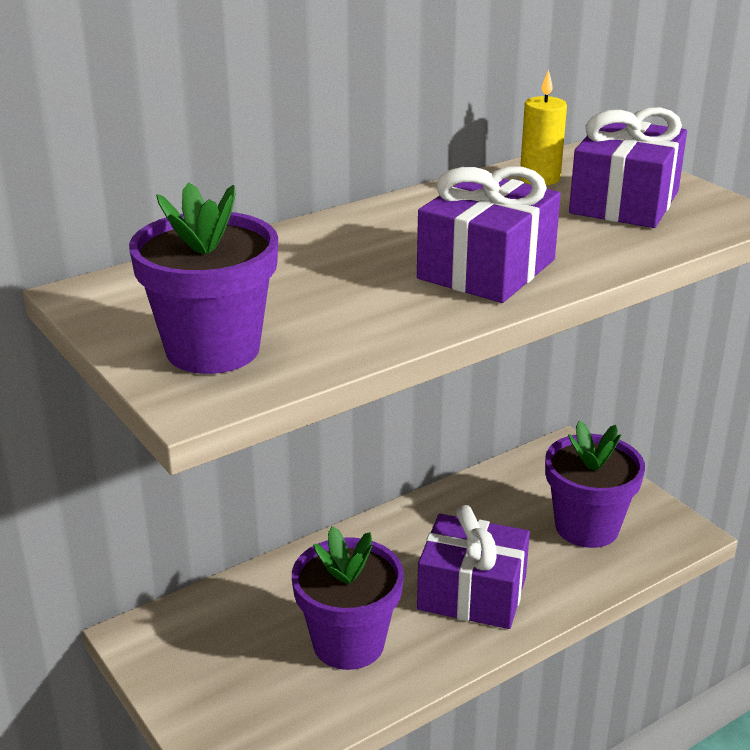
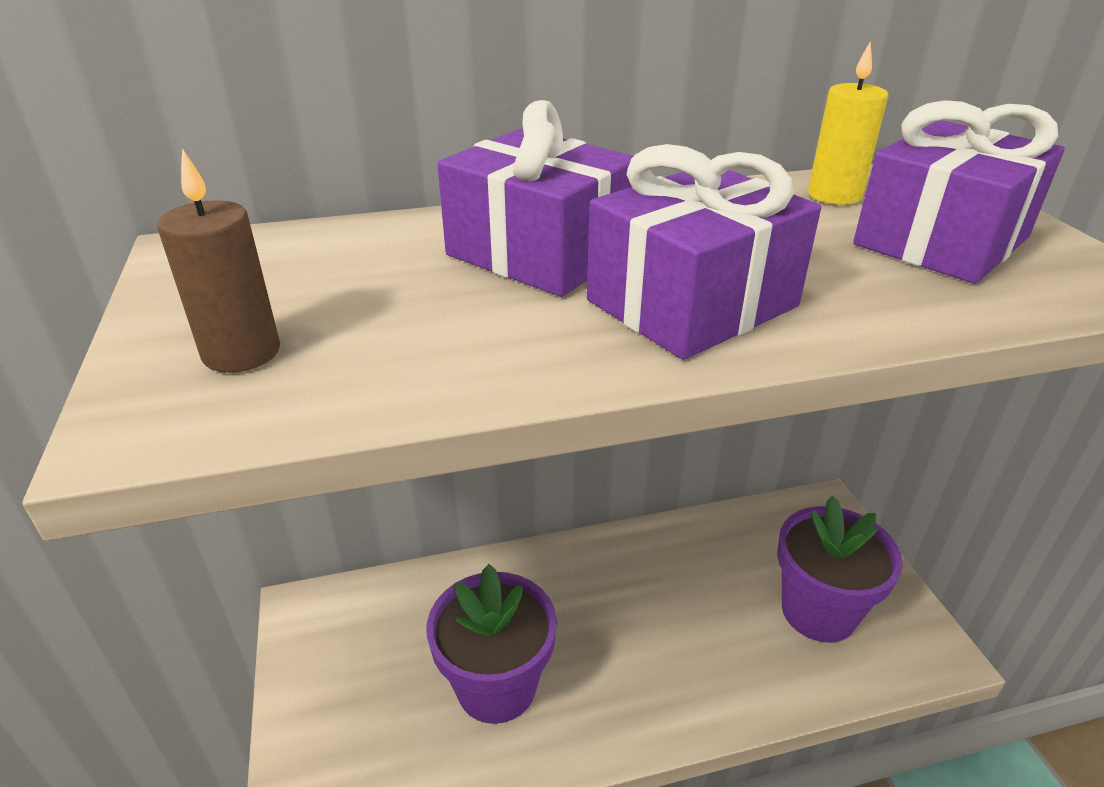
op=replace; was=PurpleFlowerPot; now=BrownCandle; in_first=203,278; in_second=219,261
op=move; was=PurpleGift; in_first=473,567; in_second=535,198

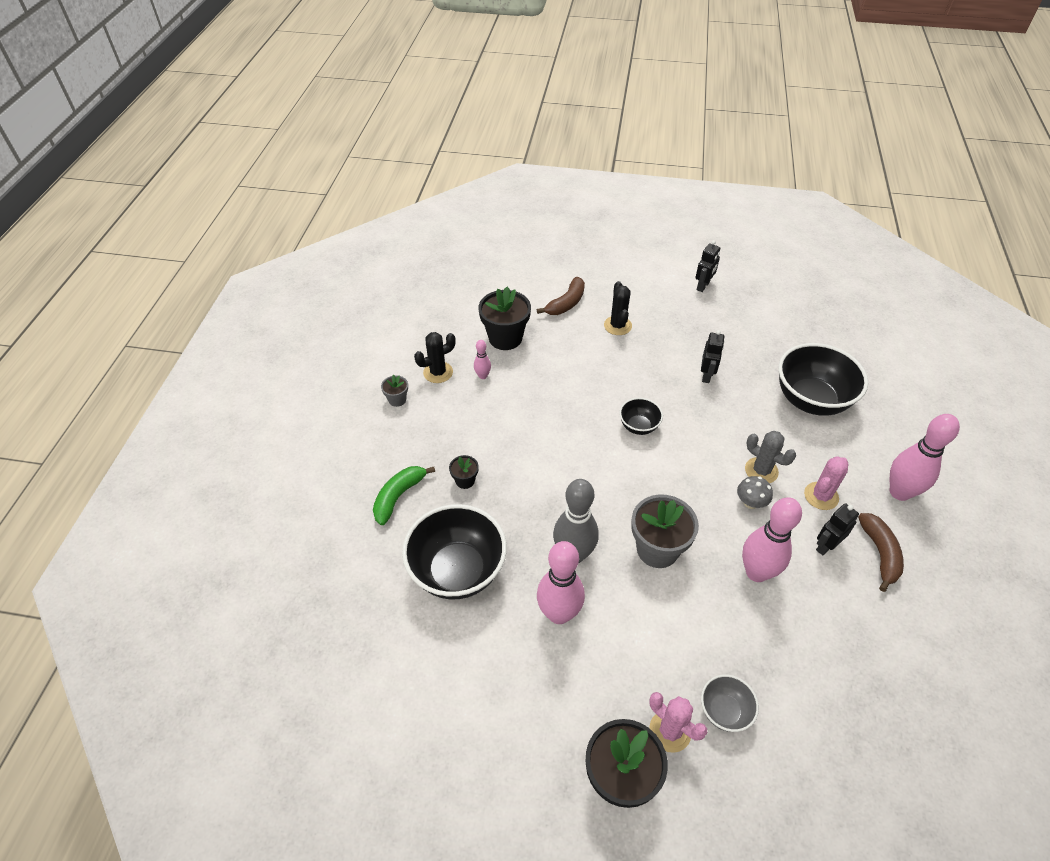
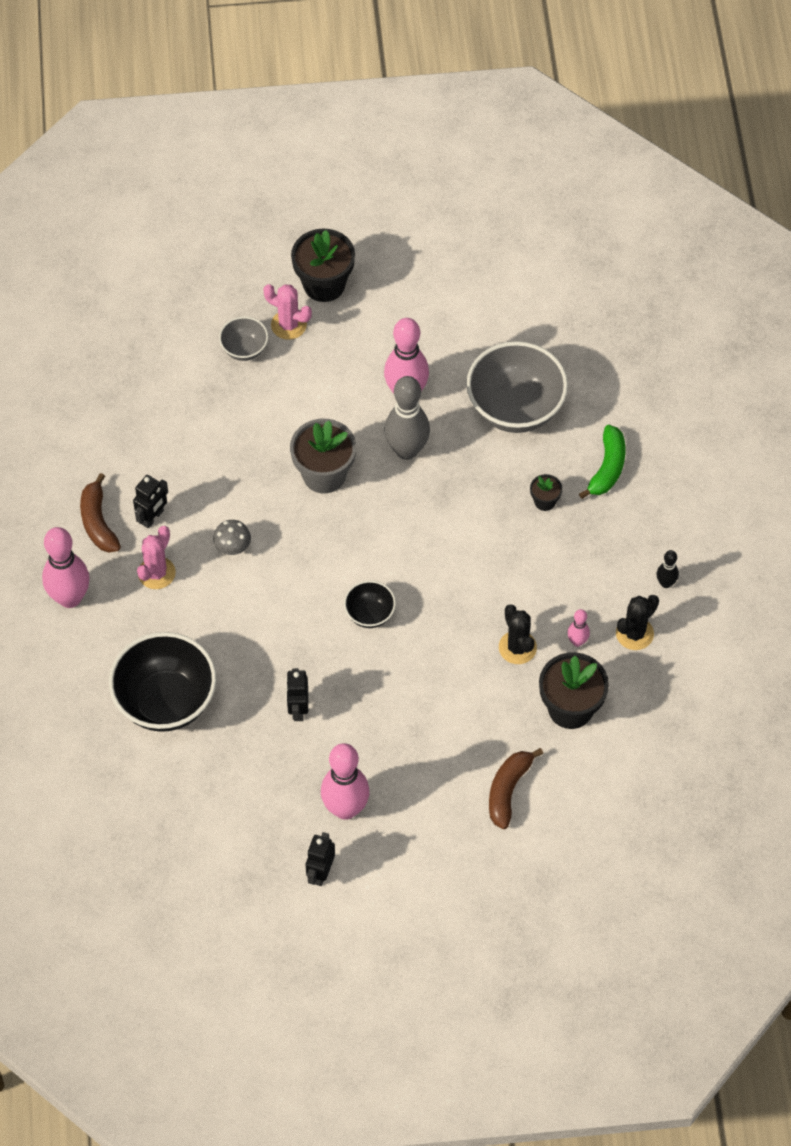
op=move; was=PinkBowlingPin; in_first=772,539; in_second=345,781
op=recolor; was=BlackBowl; now=GreyBowl; in_first=454,551; in_second=517,387
op=move; was=BlackCactus; in_first=618,308; in_second=518,634
op=replace; was=GreyFlowerPot; now=BlackBowlingPin; in_first=394,390; in_second=668,569
op=delete; was=GreyCactus; in_first=770,457

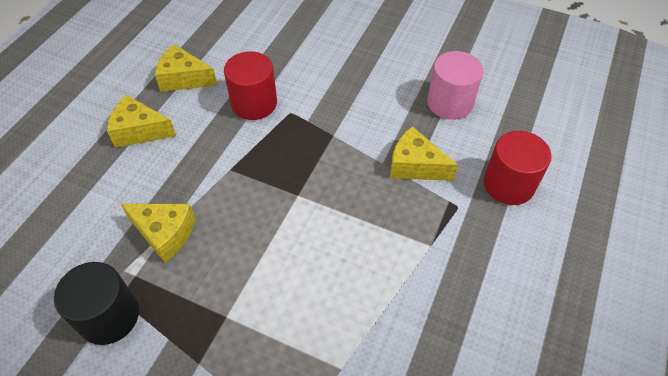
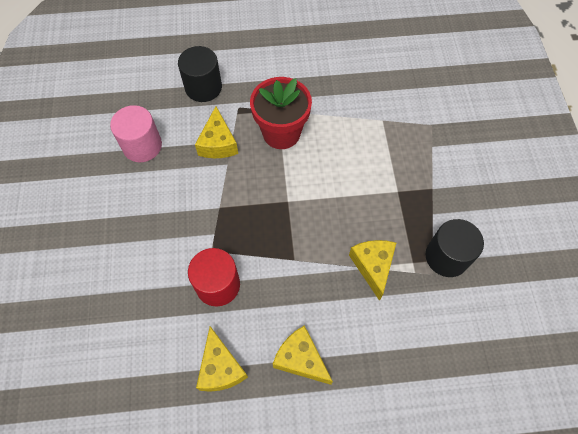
op=recolor; was=RedCylinder; now=BlackCylinder; in_first=518,168; in_second=200,74
op=insert; now=RedFlowerPot; in_second=281,113
op=rotate; was=YellowCheese; in_first=141,121; in_second=303,355; clockwise=150

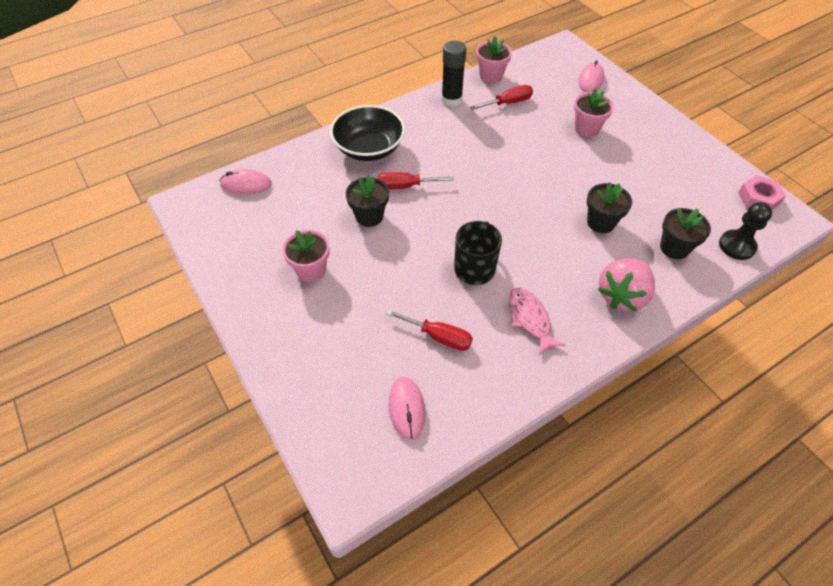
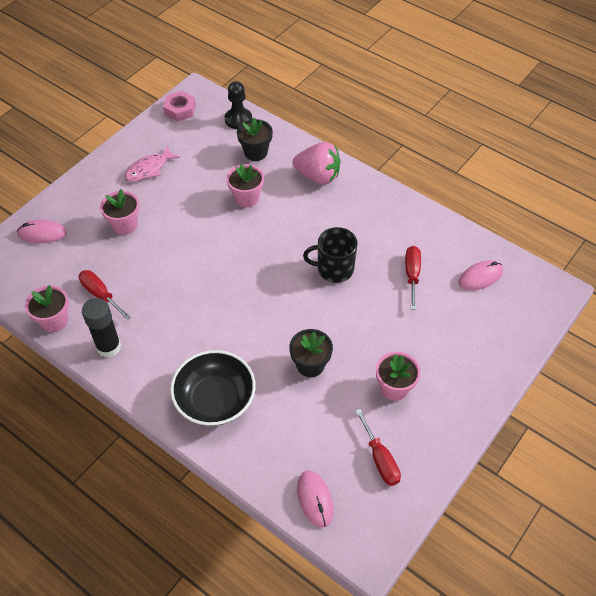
op=move; was=PinkFish; in_first=537,321; in_second=152,164
op=recolor; was=BlackFlowerPot; now=PinkFlowerPot; in_first=609,207; in_second=245,185
op=move; was=RedScrewdriver; in_first=415,180; in_second=378,447

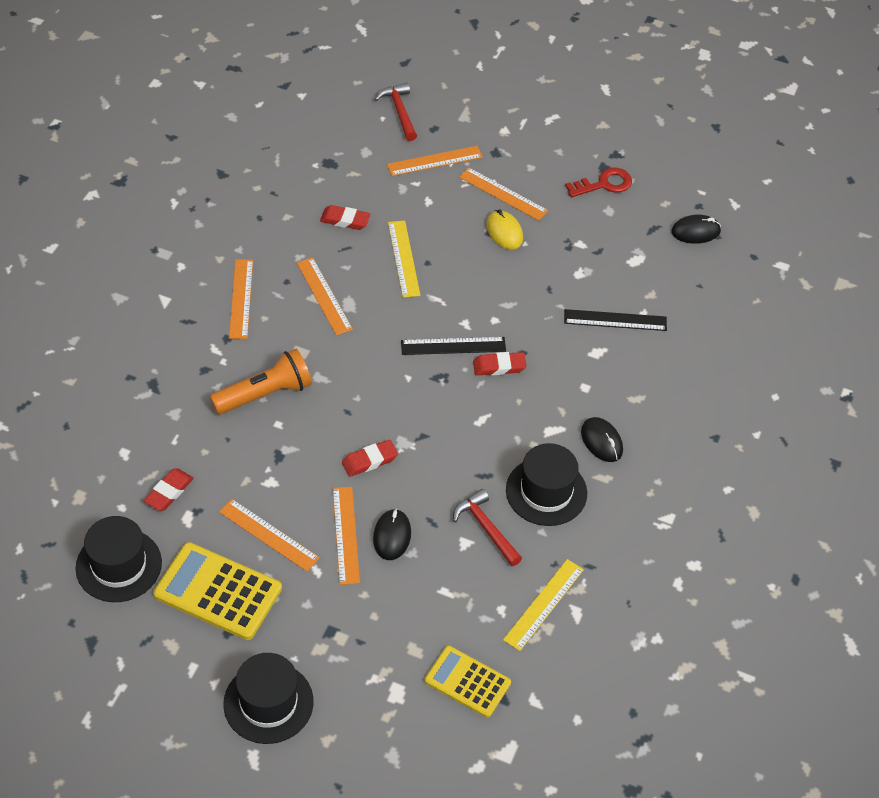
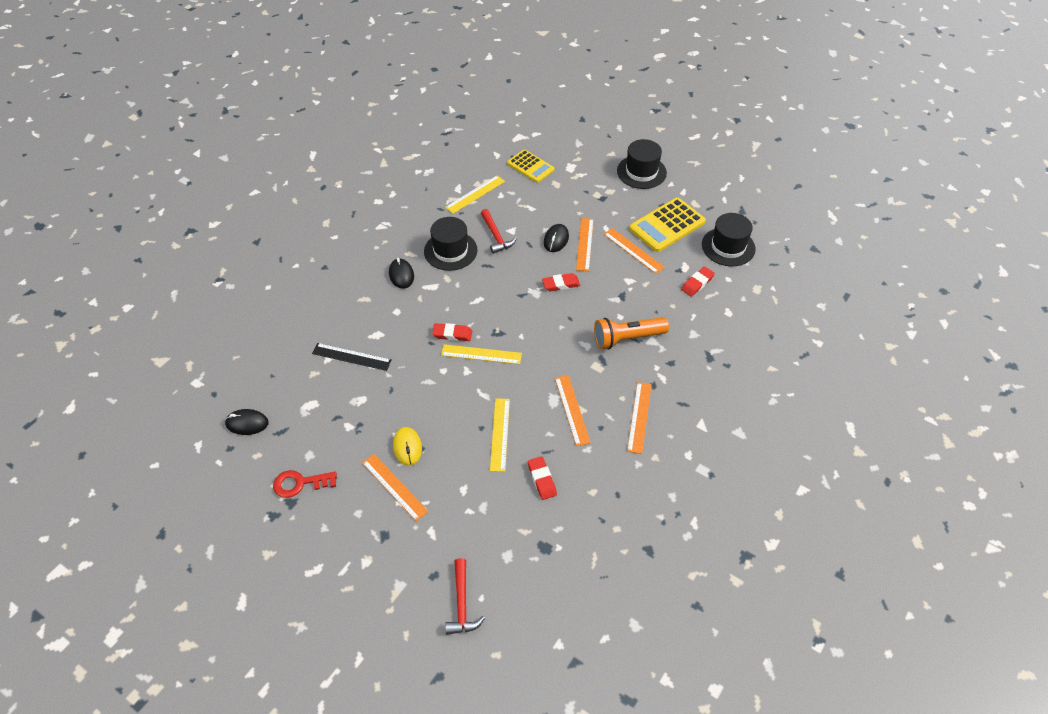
op=recolor; was=BlackRuler; now=YellowRuler; in_first=453,346; in_second=481,354
op=rotate; was=RedEraser; in_first=345,217; in_second=542,478; clockwise=45
op=rotate; was=YellowCalculator; in_first=217,591; in_second=667,224; clockwise=105
op=delete; was=OrangeRuler; in_first=435,161

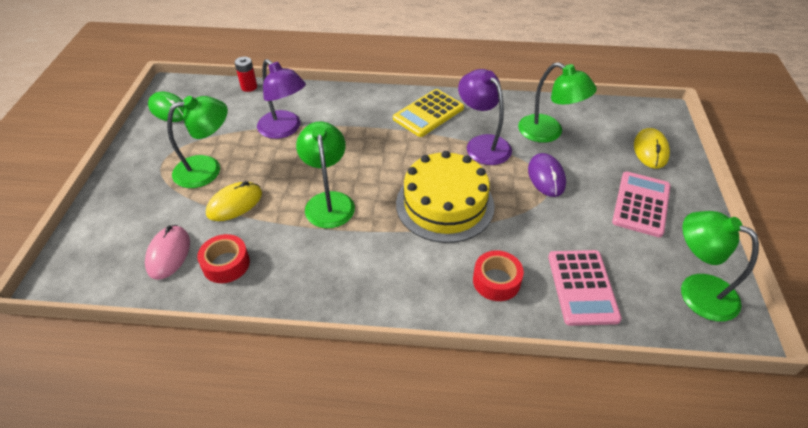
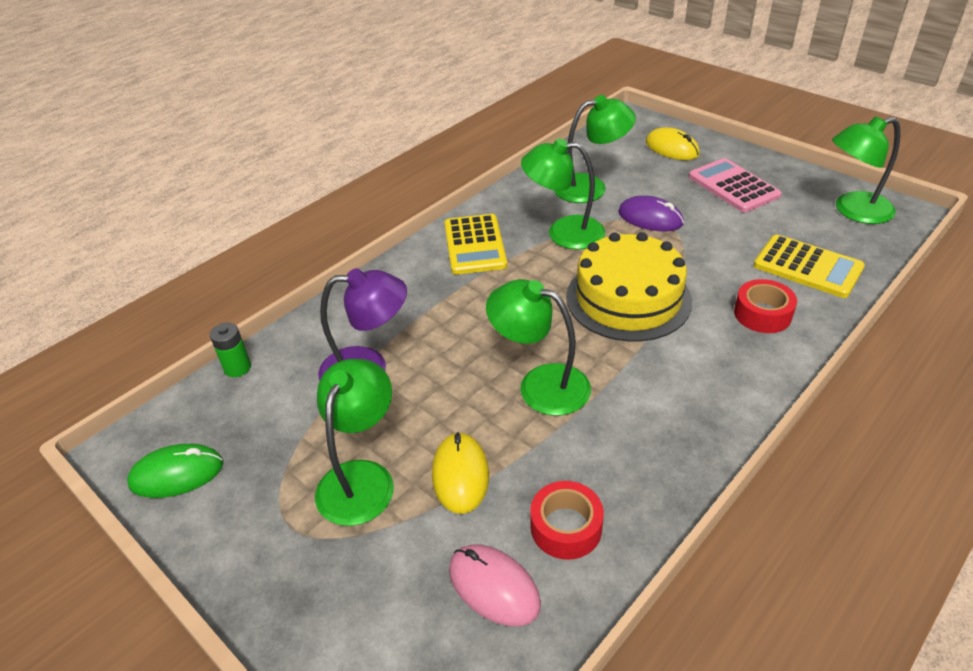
op=recolor; was=RedBattery; now=GreenBattery; in_first=246,74; in_second=230,350
op=recolor; was=PurpleLamp; now=GreenLamp; in_first=485,117; in_second=563,193
op=recolor; was=PinkCalculator; now=YellowCalculator; in_first=585,288; in_second=809,266

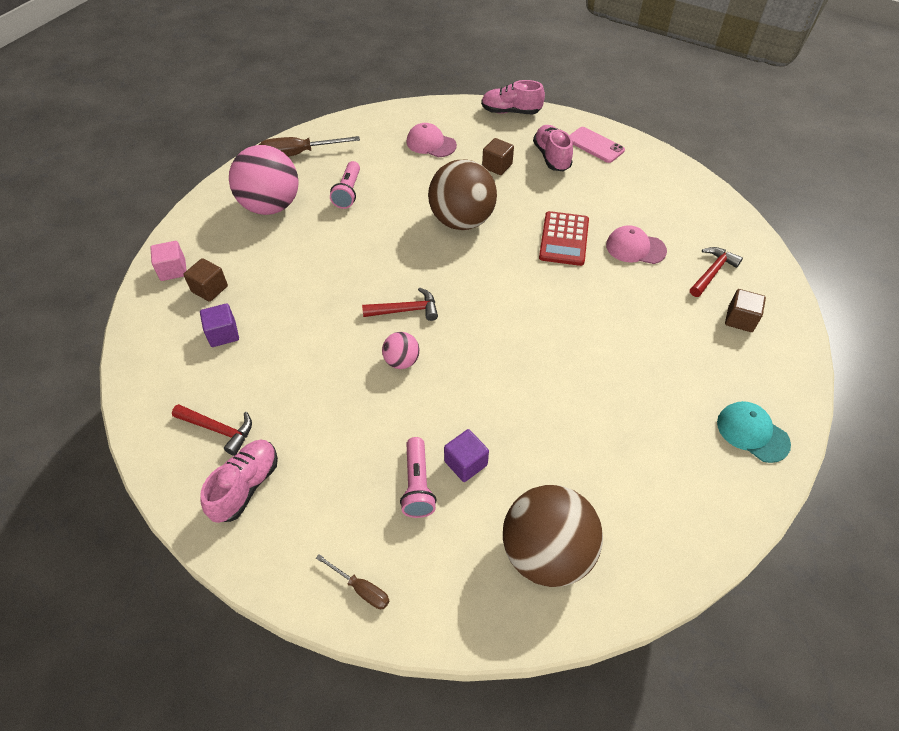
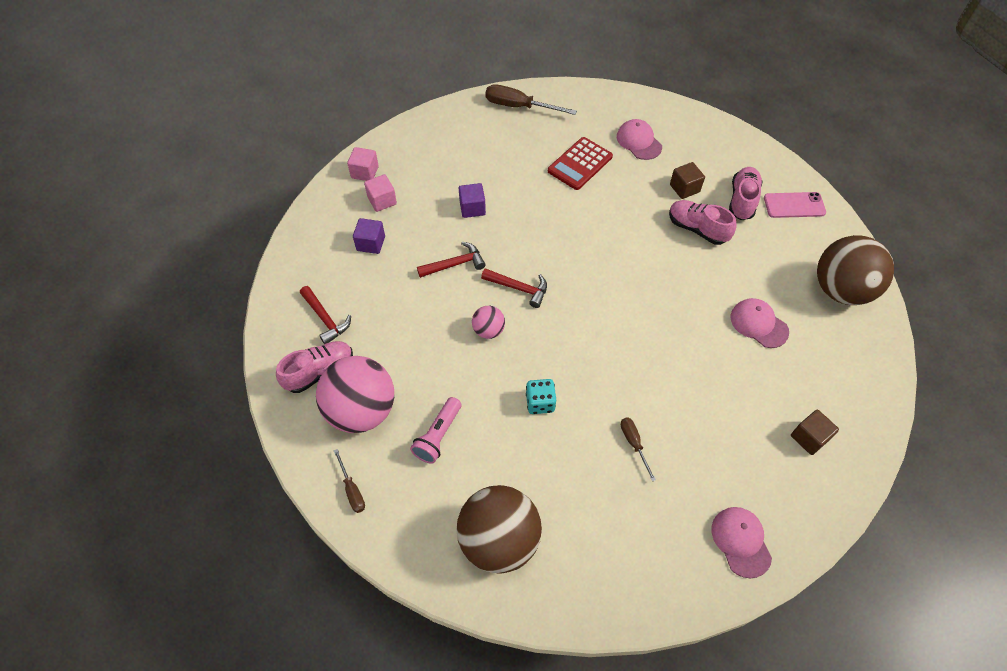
op=move; was=PinkBall; in_first=264,180; in_second=355,394
op=recolor; was=BrownCube; now=PinkCube; in_first=205,280; in_second=380,193
op=move; was=RedHammer; in_first=716,272; in_second=451,260
op=move; was=PurpleCube; in_first=466,455; in_second=472,200
op=insert; now=TurquoiseDice; in_second=541,396
op=move; was=RedCalculator; in_first=564,238; in_second=580,163
op=insert; now=BrownScrewdriver; in_second=638,450
op=move; was=PinkShoe; in_first=513,97; in_second=703,222
op=recolor; was=TurquoiseCap; now=PinkCap; in_first=754,432; in_second=742,542
op=rotate; was=PinkPhone; in_first=597,145; in_second=795,205; clockwise=-75
op=move; was=BrownBall; in_first=462,194; in_second=855,270
op=delete; was=PinkFlashlight; in_first=345,185

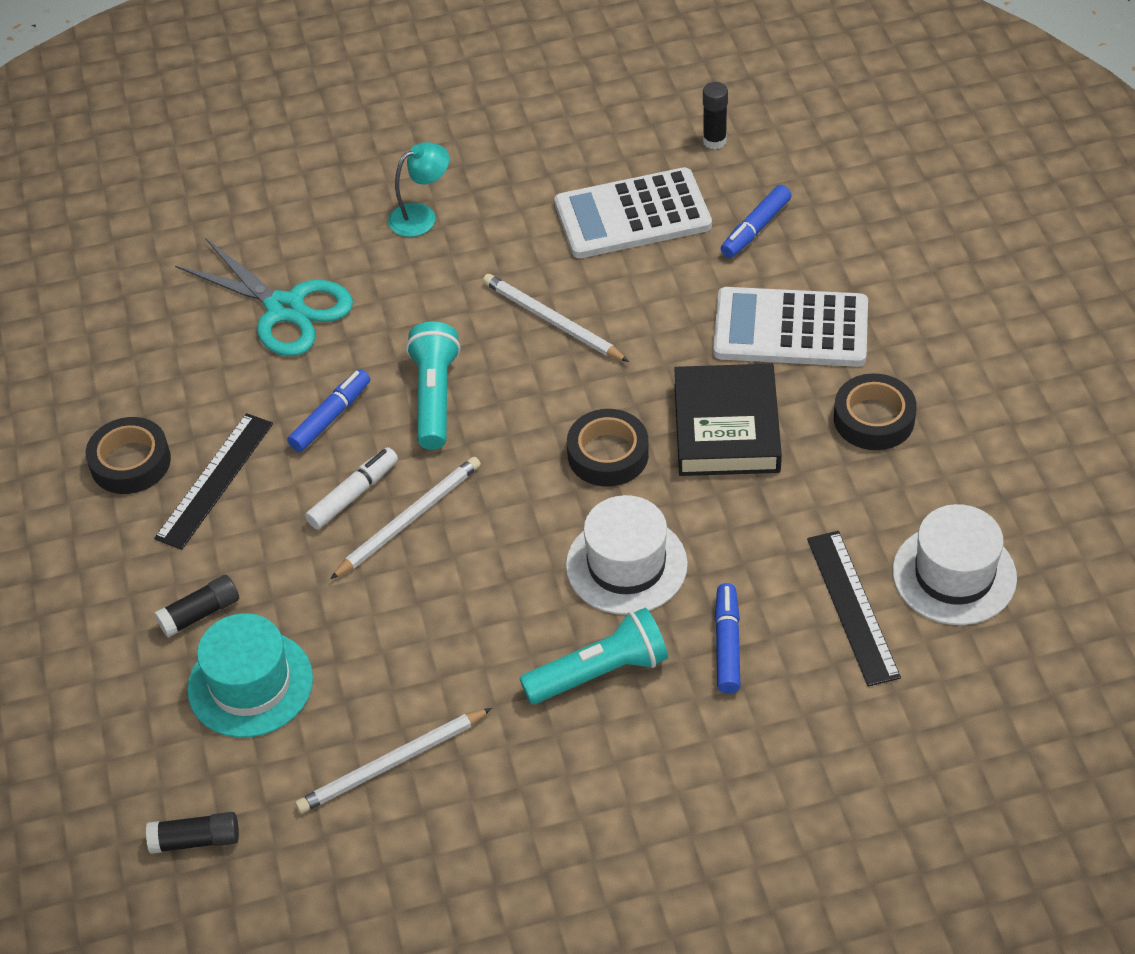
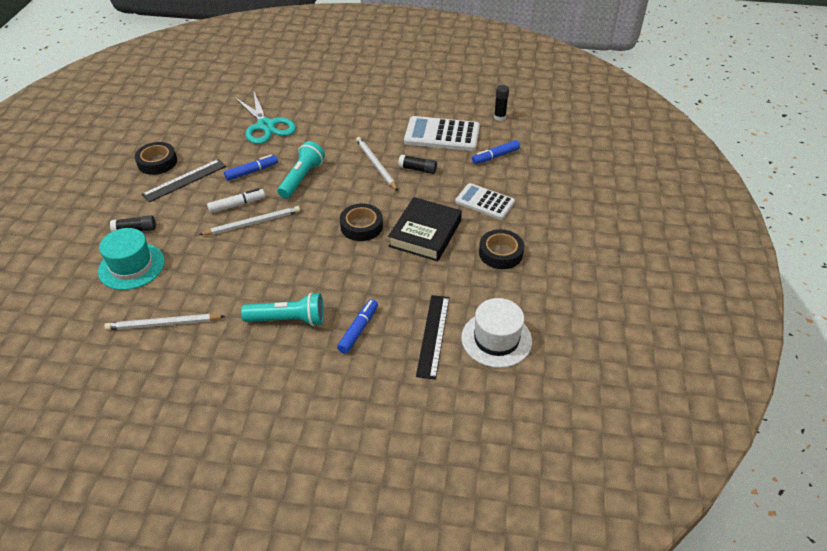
op=move; was=BlackGlueStick; in_first=192,833; in_second=417,164
op=resize; was=WhiteCalculator; in_first=790,327; in_second=485,201; ratio=0.67
op=delete; was=TurquoiseLamp; in_first=418,189
op=delete; was=WhiteHat; in_first=627,555

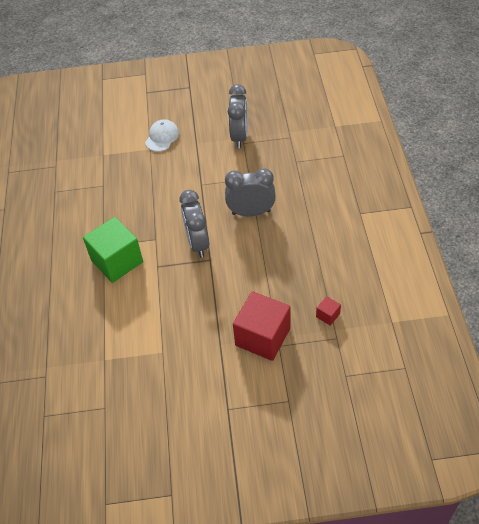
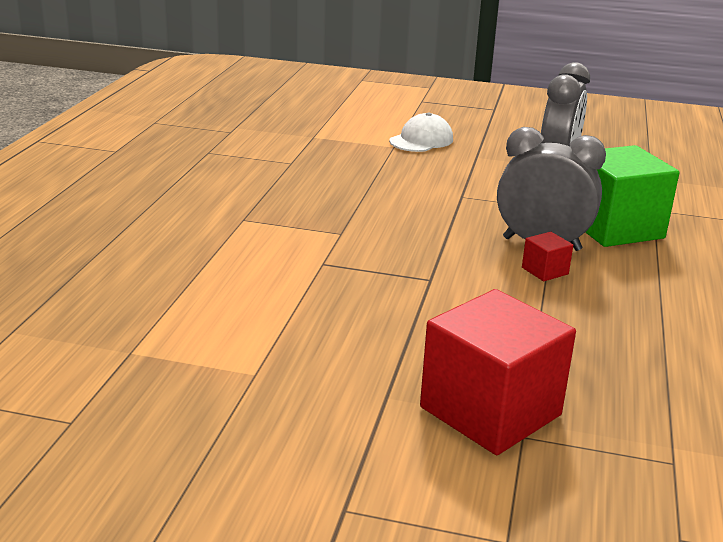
op=move; was=RedCube; in_first=328,311; in_second=547,256
op=move; was=GreenCube; in_first=113,250; in_second=632,196
op=delete; was=GreyClock; in_first=194,223

